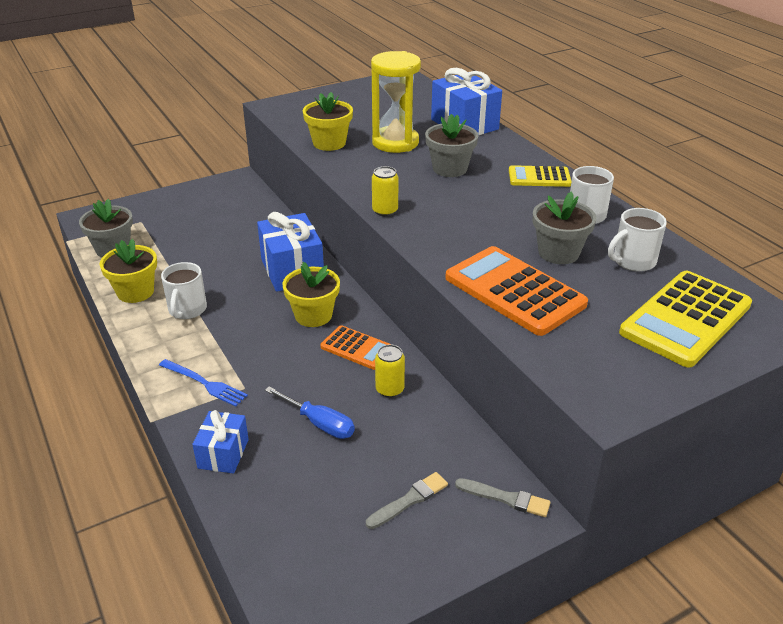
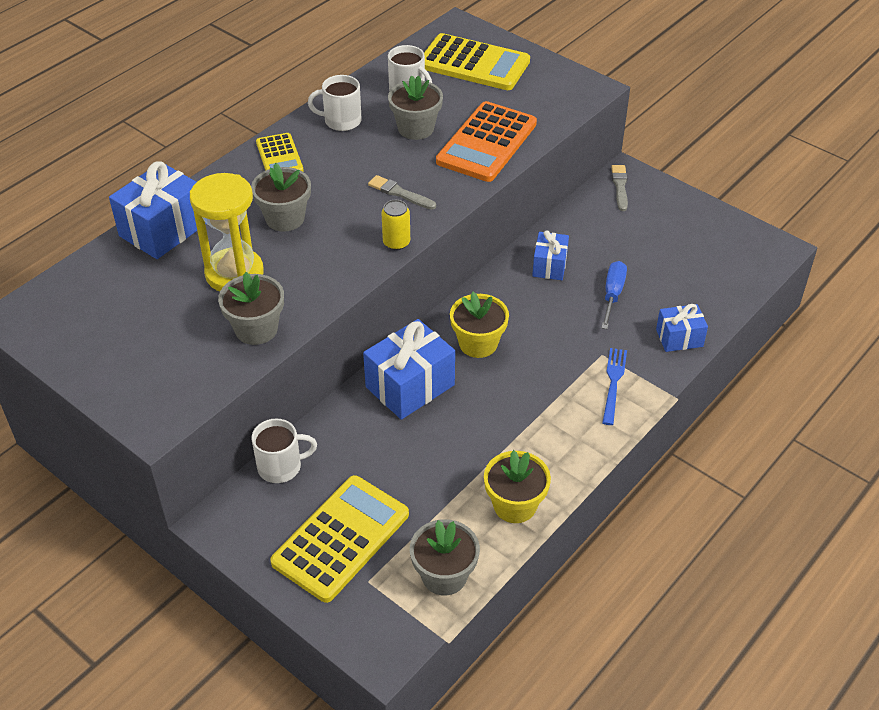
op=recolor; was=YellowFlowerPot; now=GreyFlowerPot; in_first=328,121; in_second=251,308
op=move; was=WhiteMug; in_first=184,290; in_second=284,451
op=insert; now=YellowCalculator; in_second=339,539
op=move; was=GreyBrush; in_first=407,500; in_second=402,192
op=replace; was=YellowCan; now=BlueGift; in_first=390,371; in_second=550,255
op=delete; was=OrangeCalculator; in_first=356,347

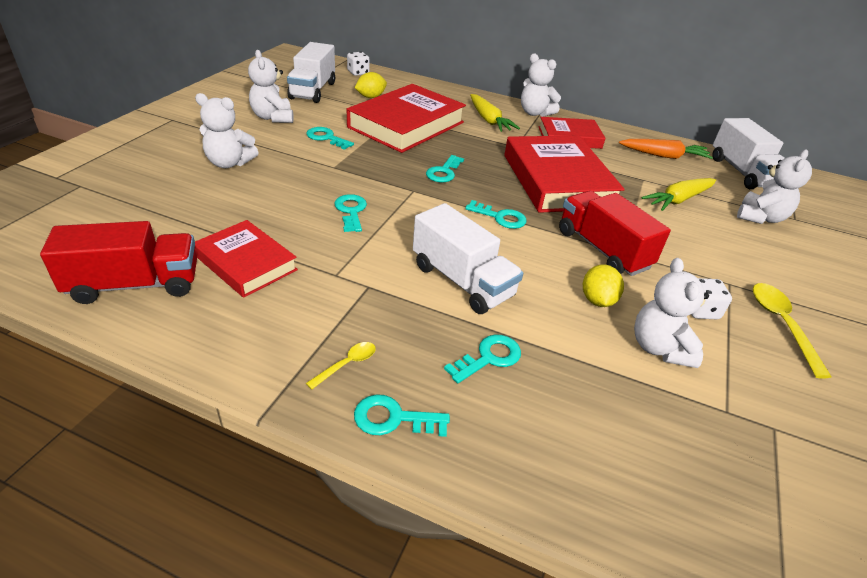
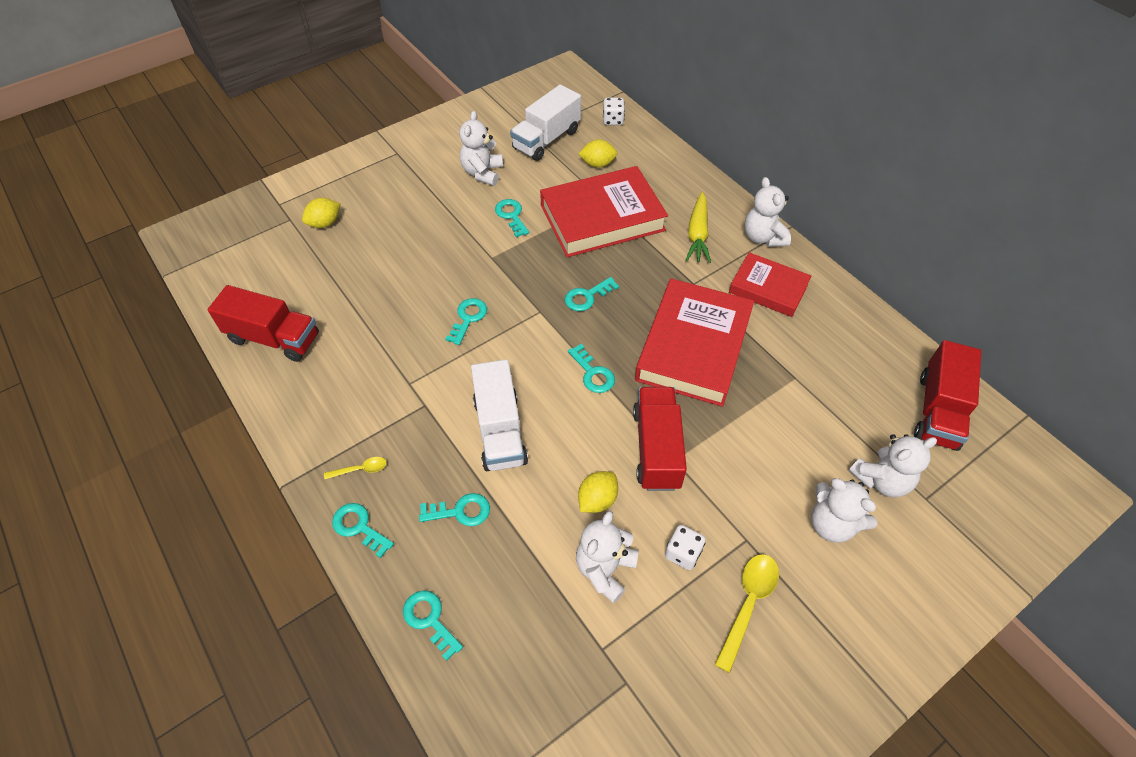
op=insert; now=YellowLemon; in_second=321,213
op=insert; now=TurquoiseKey; in_second=433,625
op=move; was=WhiteTeddyBear; in_first=226,130; in_second=844,510
op=recolor; was=WhiteTruck; now=RedTruck; in_first=748,153; in_second=947,395
op=delete; was=RedBook; in_first=246,259
op=delete; was=OrangeCarrot; in_first=666,149
op=delete; was=YellowCarrot; in_first=679,194

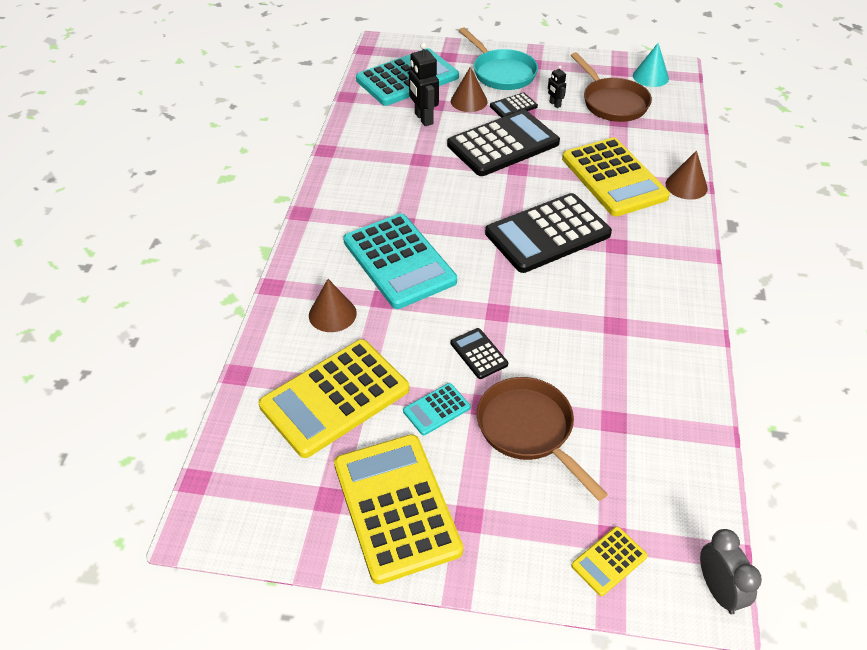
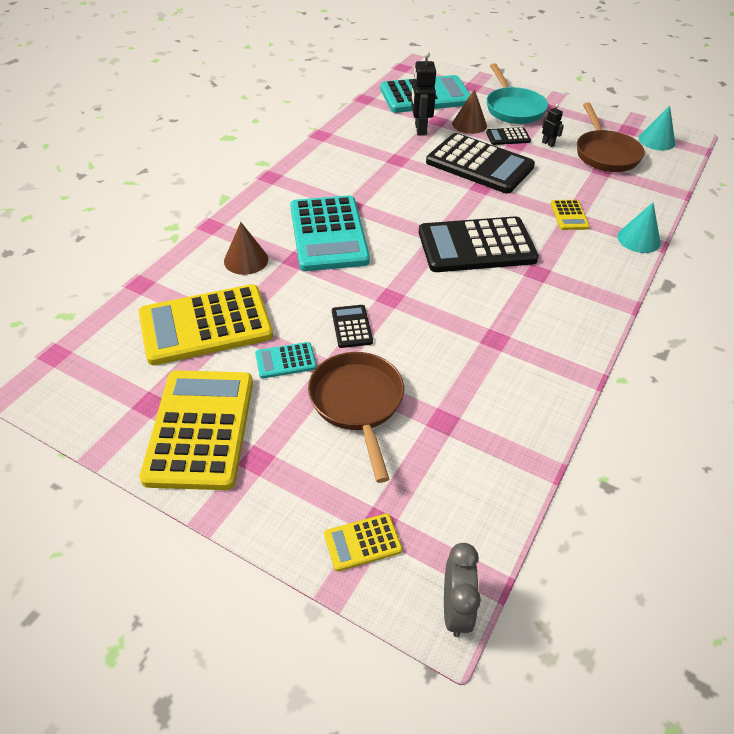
op=rotate; was=BlackCalculator; in_first=503,143; in_second=480,163; clockwise=45
op=rotate; was=BlackRobot; in_first=557,87; in_second=553,125; clockwise=150
op=resize; was=YellowCalculator; in_first=616,177; in_second=570,215; ratio=0.45
op=recolor; was=BrownCone; now=TurquoiseCone; in_first=686,175; in_second=639,228

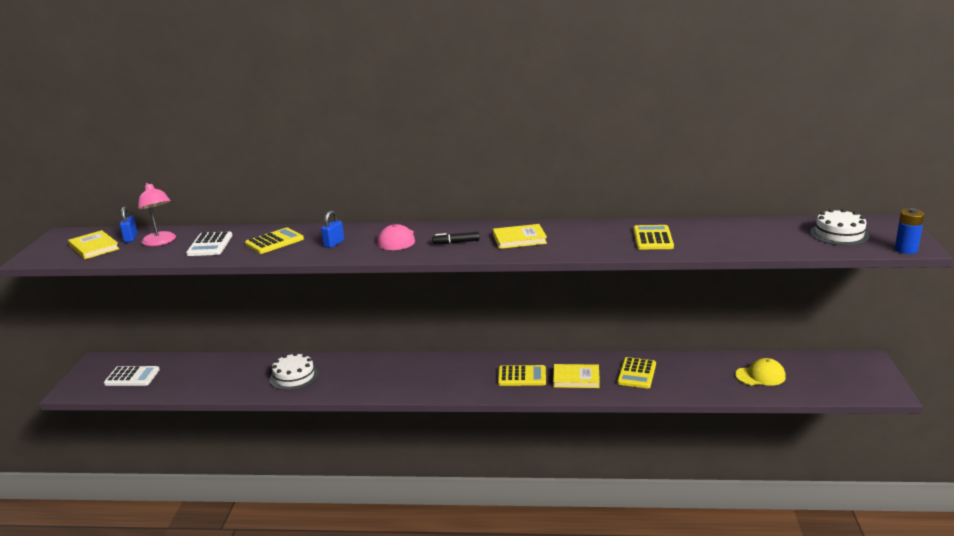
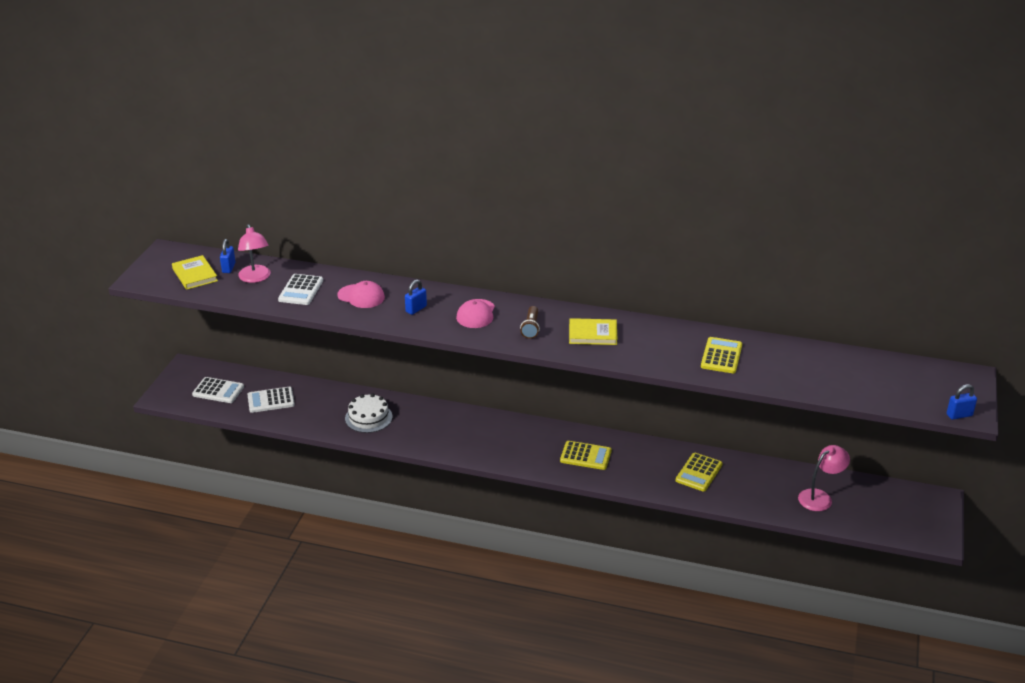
op=insert; now=WhiteCalculator; in_second=271,400
op=replace; was=YellowCalculator; now=PinkCap; in_first=274,240; in_second=361,294
op=replace; was=BlackMarker; now=BrownFlashlight; in_first=456,238; in_second=530,322
op=replace; was=YellowCap; now=PinkLamp; in_first=760,372; in_second=824,478
op=replace; was=BlueBattery; now=BluePadlock; in_first=910,231; in_second=962,402
op=delete; was=YellowBook; in_first=576,376
op=delete; was=WhiteCake; in_first=840,227

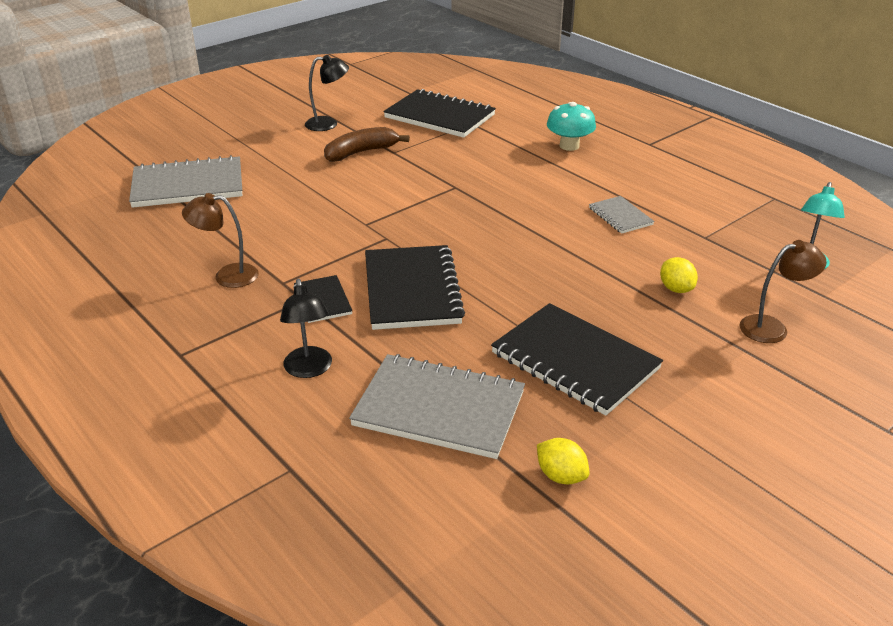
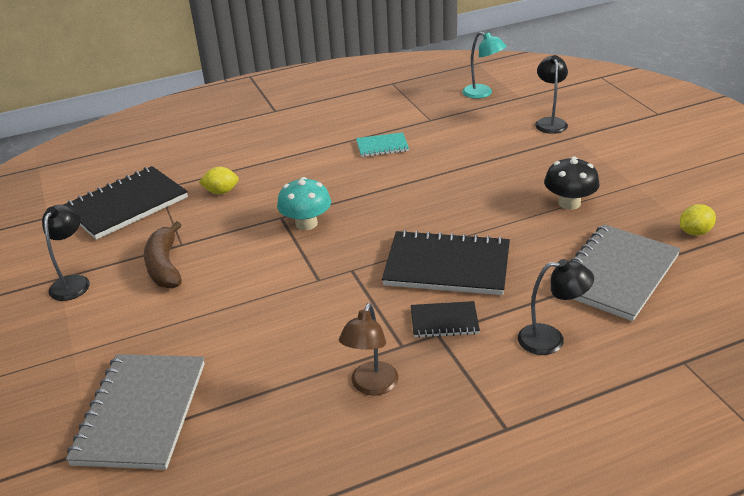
op=move; was=YellowLemon; in_first=679,275; in_second=219,180
op=move; was=TurquoiseMushroom; in_first=571,126; in_second=304,203
op=recolor; was=GreyNotebook; now=TurquoiseNotebook; in_first=621,215; in_second=382,144
op=recolor; was=BrownLamp; now=BlackLamp; in_first=783,291; in_second=551,94
op=replace; was=BlackNotebook; now=BlackMushroom; in_first=577,359; in_second=572,183

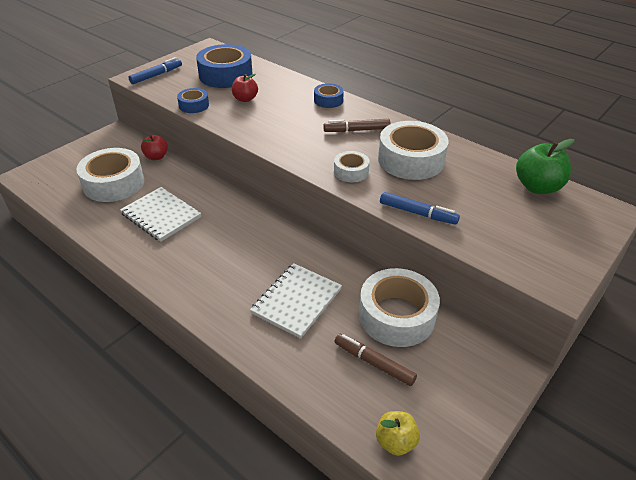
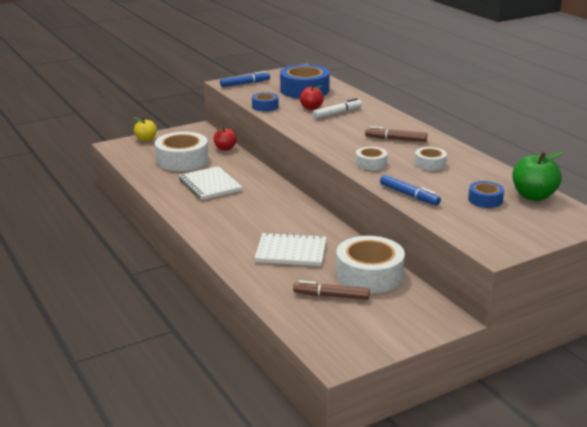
op=move; was=YellowApple; in_first=398,433; in_second=145,129
op=rotate; was=WhiteNotebook; in_first=296,301; in_second=290,249; clockwise=45
op=rotate; was=BrownMarker; in_first=375,359; in_second=331,290; clockwise=-45
op=insert; now=WhiteMarker; in_second=337,108
op=resize; was=WhiteTape; in_first=413,150; in_second=431,159; ratio=0.51
op=move; was=BlueTape; in_first=329,95; in_second=486,194

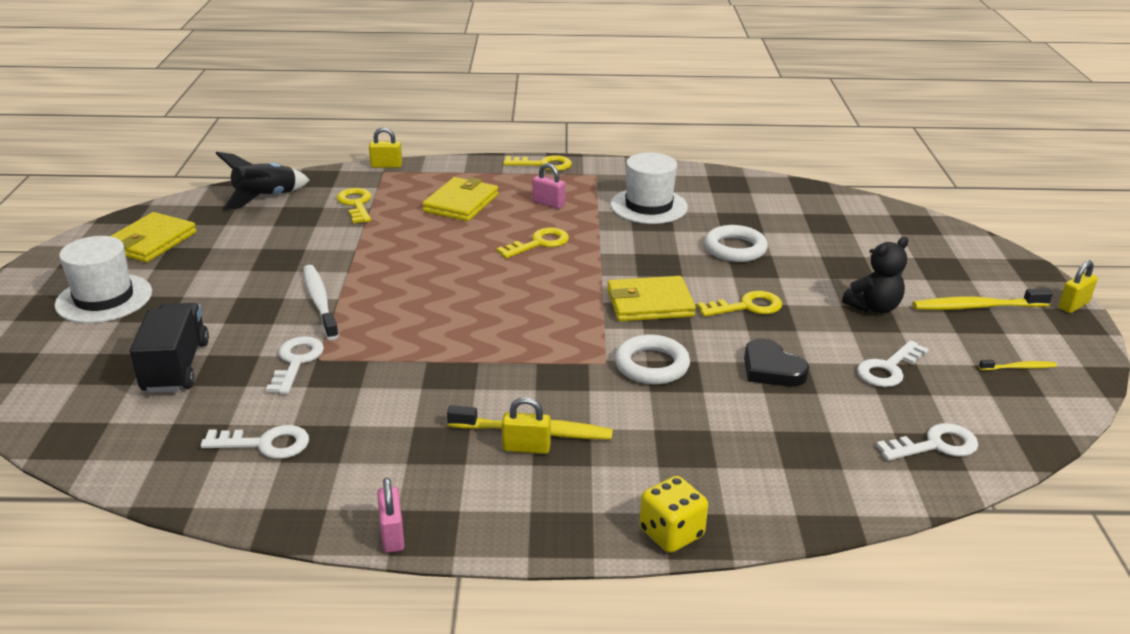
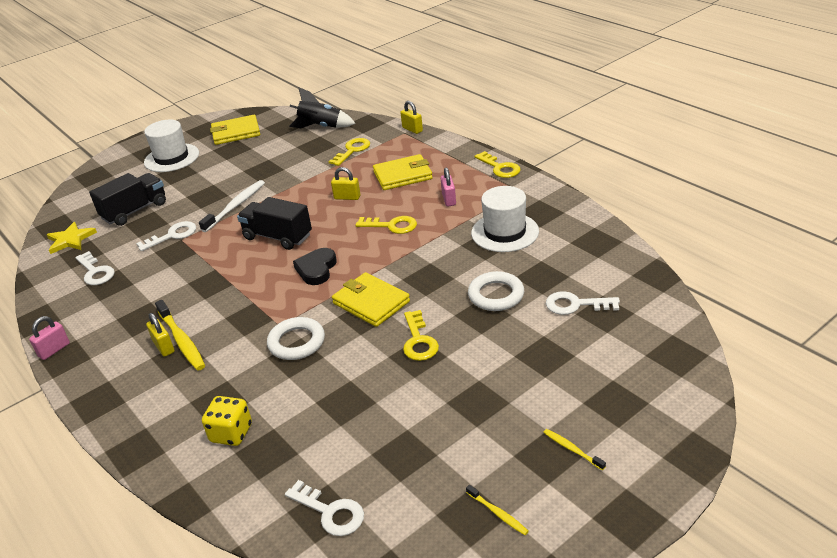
op=insert; now=YellowStar; in_second=72,238
op=move; was=YellowDice; in_first=673,514; in_second=227,421
op=insert; now=BlackTruck; in_second=274,223
op=move; was=BlackHeart; in_first=776,363; in_second=315,266
op=move; was=YellowPadlock; in_first=1078,286; in_second=346,183
op=rotate; was=YellowKey; in_first=739,304; in_second=421,335; clockwise=45
op=resize; was=YellowToothbrush; in_first=983,299; in_second=574,449; ratio=0.52
op=move; was=WhiteKey; in_first=893,363; in_second=583,303
op=delete; was=BlackTeddyBear; in_first=875,275

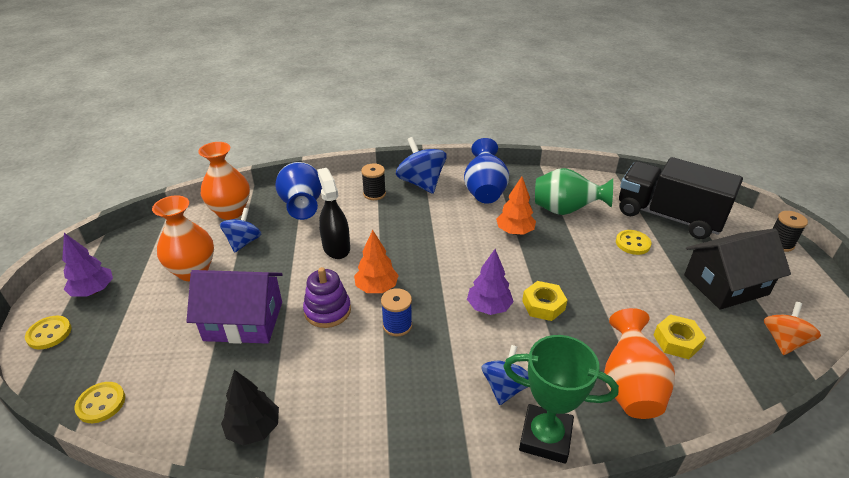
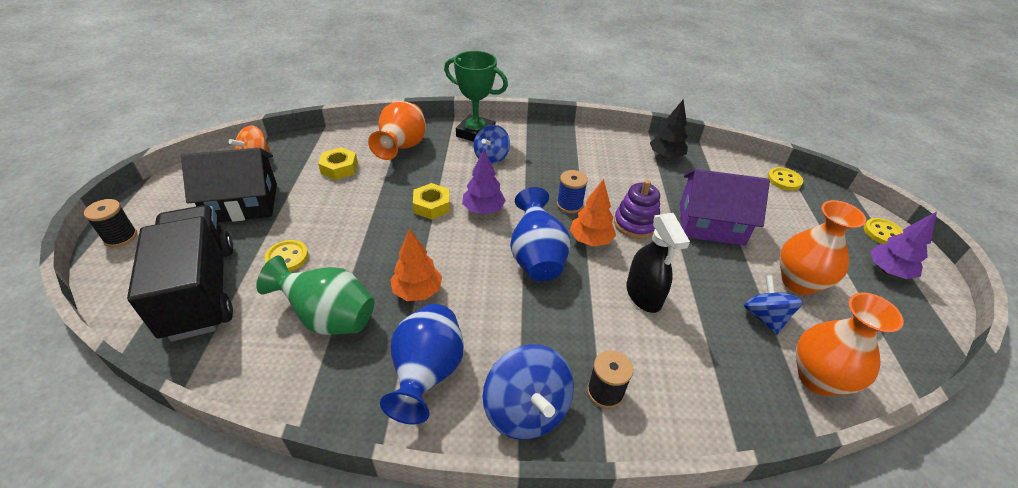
op=rotate; was=BlackTruck; in_first=681,198; in_second=180,273; clockwise=-150
op=move; was=BlueVase; in_first=298,191; in_second=540,234
op=rotate; was=BlueSpinningTop; in_first=240,230; in_second=773,305; clockwise=150

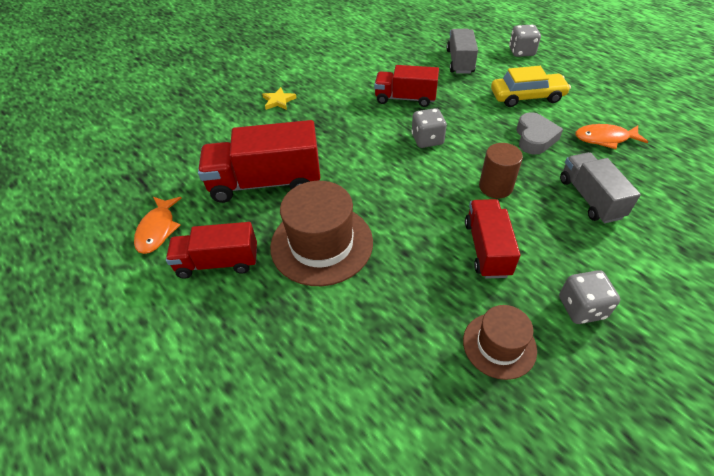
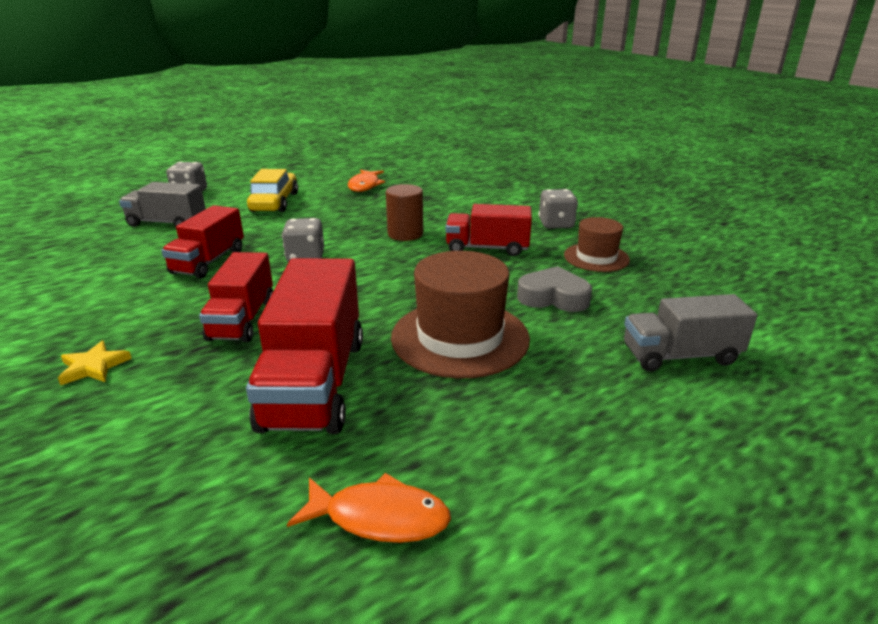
op=move; was=RedTruck; in_first=211,250; in_second=236,297
op=move; was=GreyHeart; in_first=539,133; in_second=554,289
op=move; was=GreyTruck; in_first=600,187; in_second=691,333

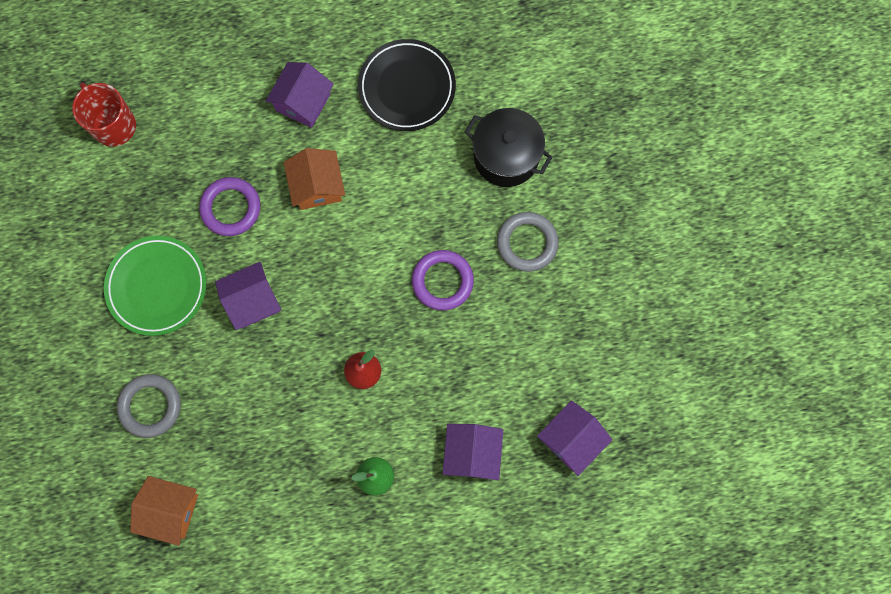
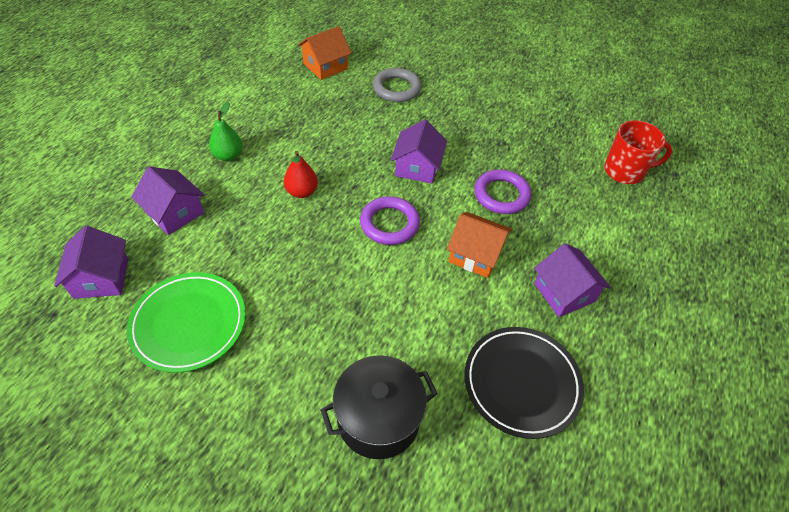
op=move; was=GreenPlate; in_first=155,286; in_second=186,322
op=move; was=PurpleRing; in_first=443,280; in_second=390,220
op=delete; was=GreyRing; in_first=528,242

